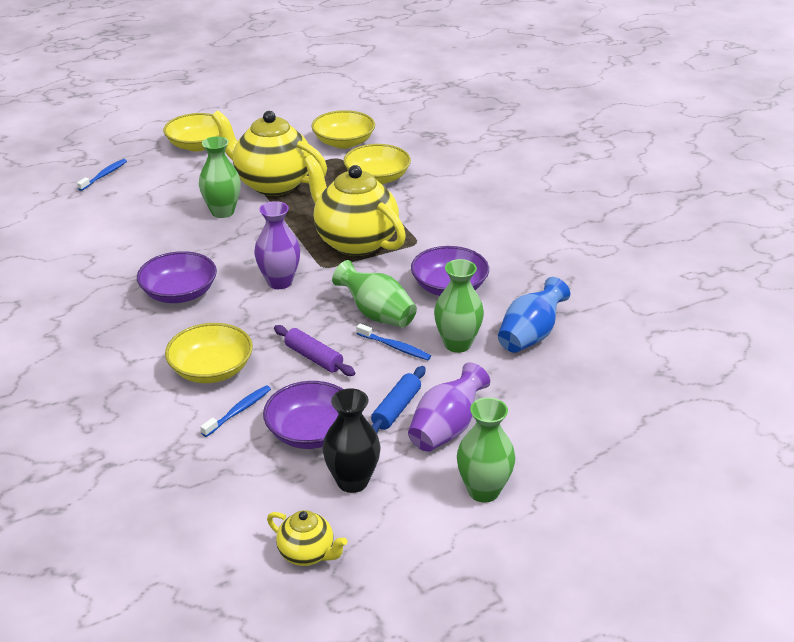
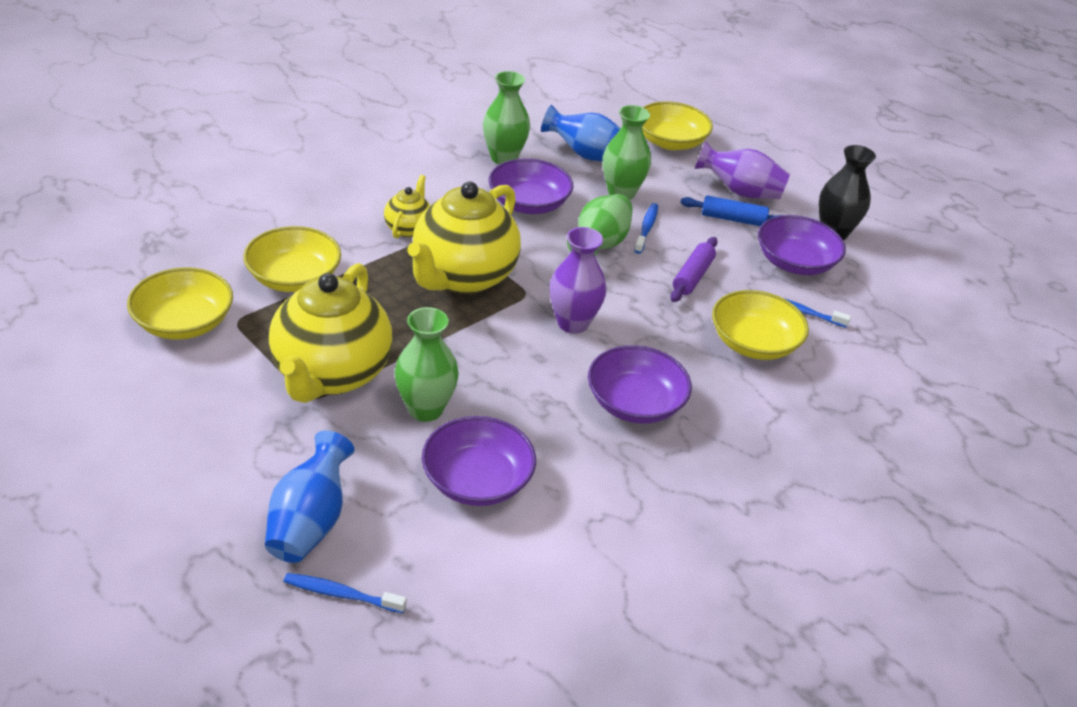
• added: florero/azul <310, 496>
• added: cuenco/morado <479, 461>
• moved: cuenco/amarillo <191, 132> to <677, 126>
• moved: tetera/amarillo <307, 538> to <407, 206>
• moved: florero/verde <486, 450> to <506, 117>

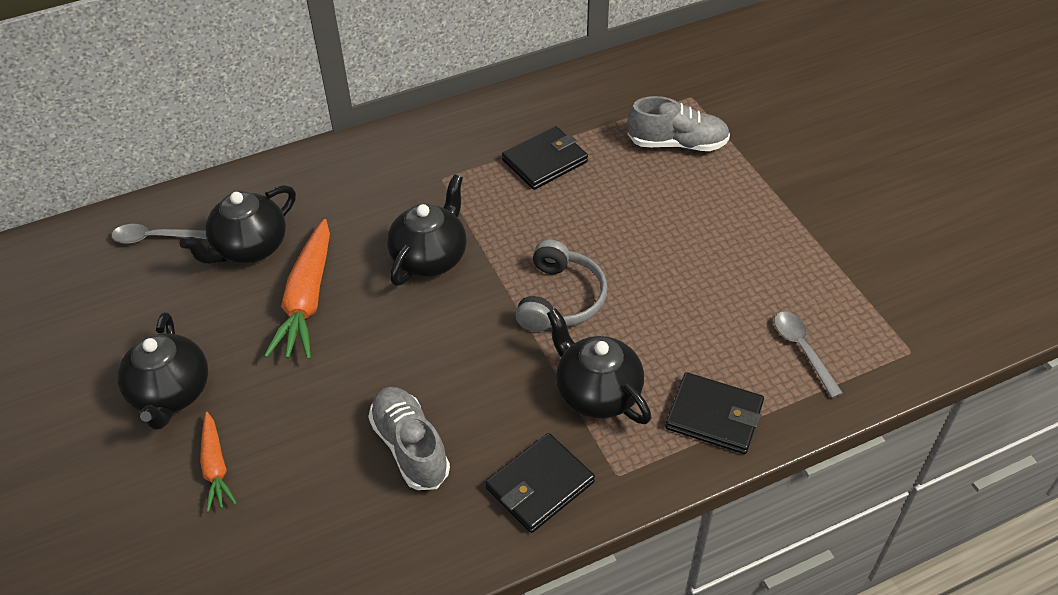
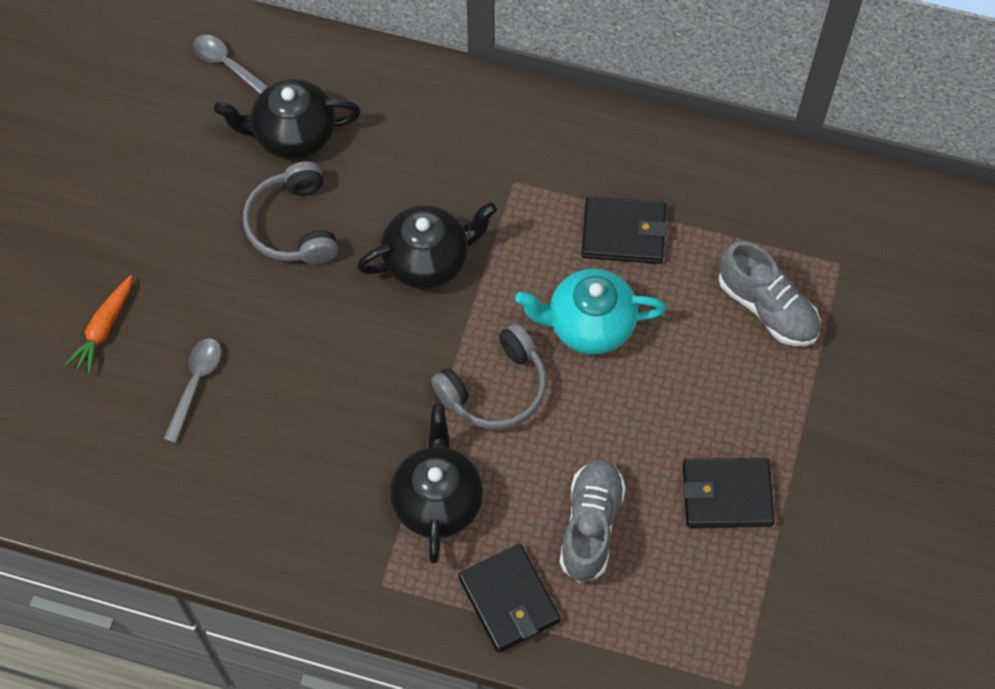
• removed: tetera/negro <162, 371>
• added: tetera/turquesa <590, 312>
• moved: zapato/gris <409, 438> to <593, 521>
• moved: cartera/negro <540, 483> to <729, 493>
• moved: cuchara/gris <808, 354> to <192, 390>
• replaced: zanahoria/naranja <297, 289> to auriculares/gris <290, 212>

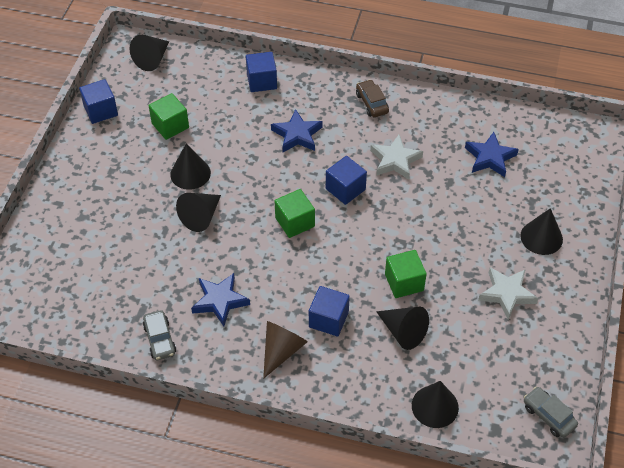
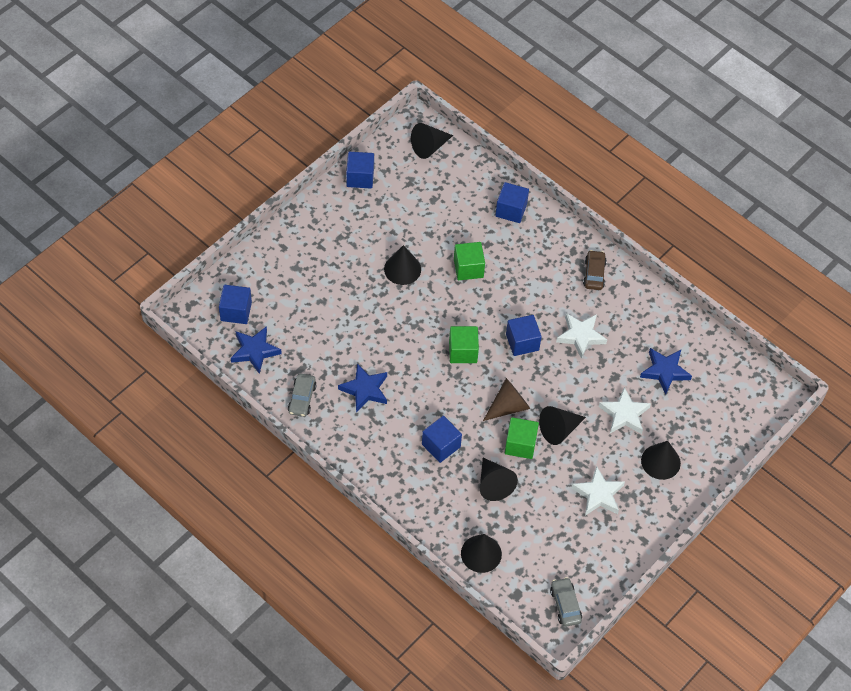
• added: cubo/azul <235, 304>
• added: estrella/blanco <625, 410>
• moved: cubo/verde <169, 116> to <469, 261>
• moved: cono/negro <198, 212> to <562, 425>
• moved: cono/marrón <285, 350> to <506, 399>
• moved: estrella/azul <297, 130> to <256, 350>

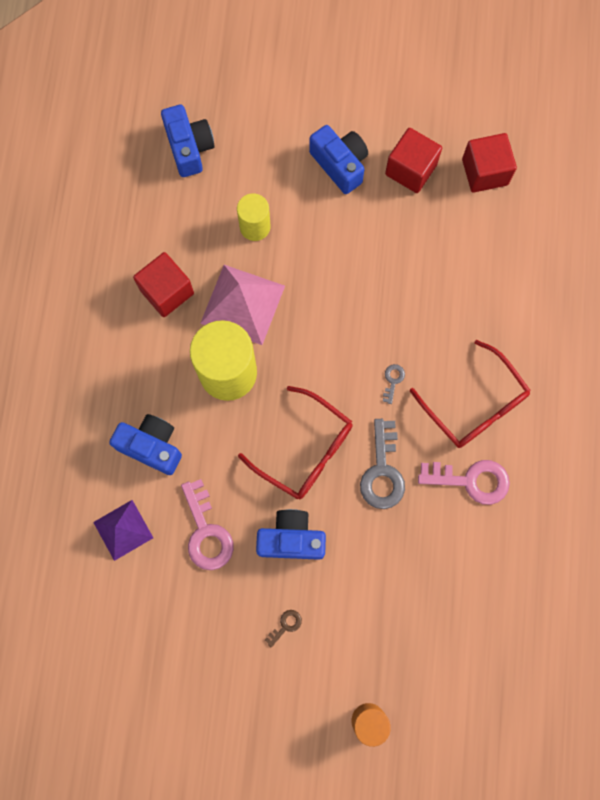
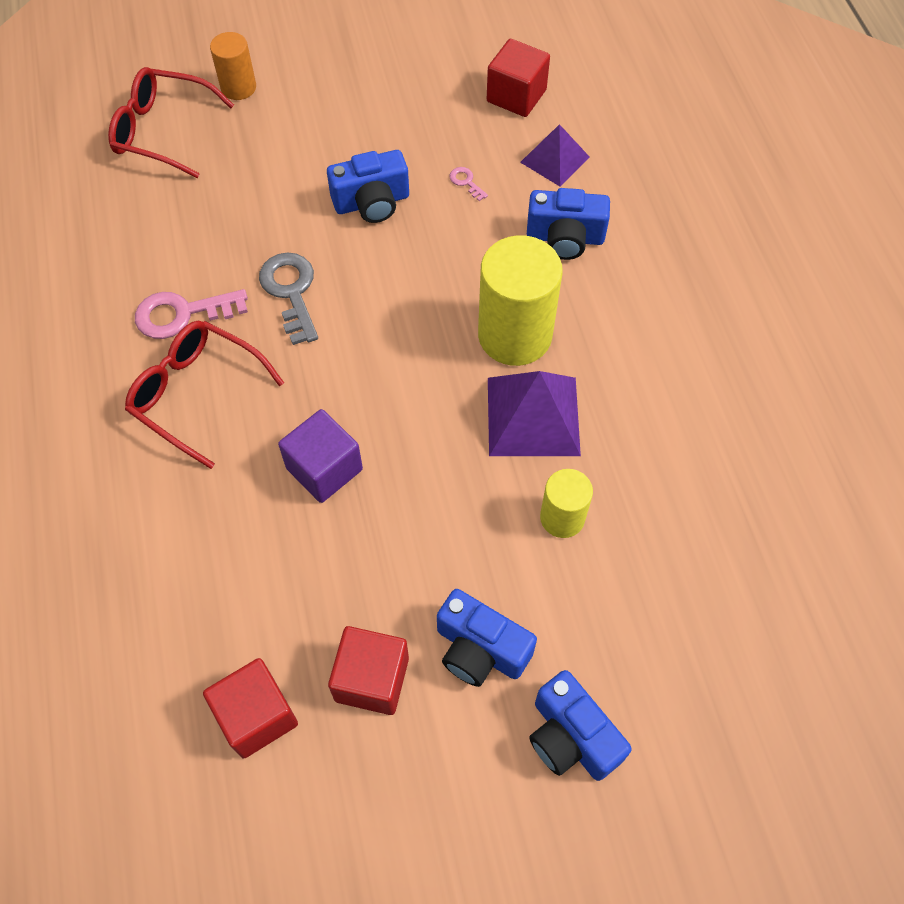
• removed: llave/marrón <283, 628>
• removed: llave/gris <394, 384>
• added: cubo/morado <320, 456>
• moved: cubo/rojo <163, 284> to <518, 78>
• moved: cámara/azul <188, 141> to <580, 725>
• moved: gafas/rojo <295, 442> to <171, 122>
• recoloured: pirámide/rosa <242, 305> to pirámide/morado <534, 413>
• resized: llave/rosa <207, 524> = <469, 184> x0.46

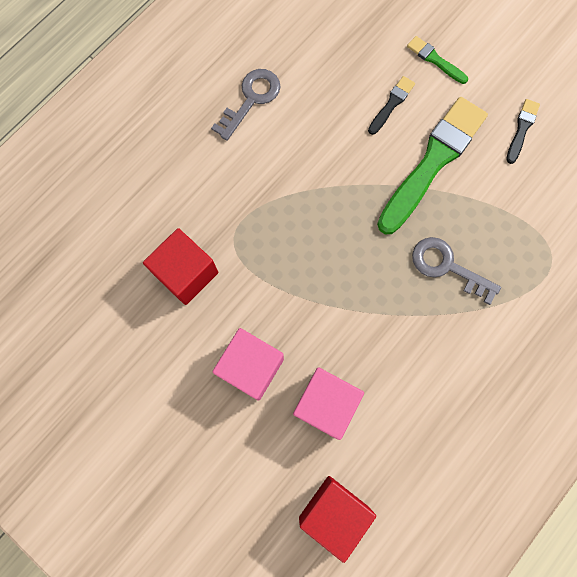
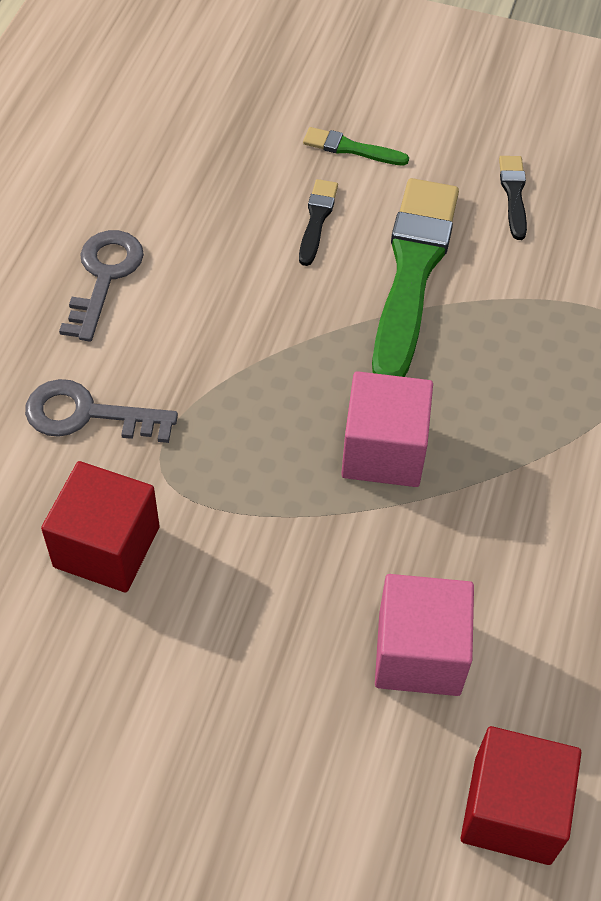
• moved: cubo/rosa <248, 364> to <387, 429>
• moved: llave/gris <456, 271> to <101, 411>

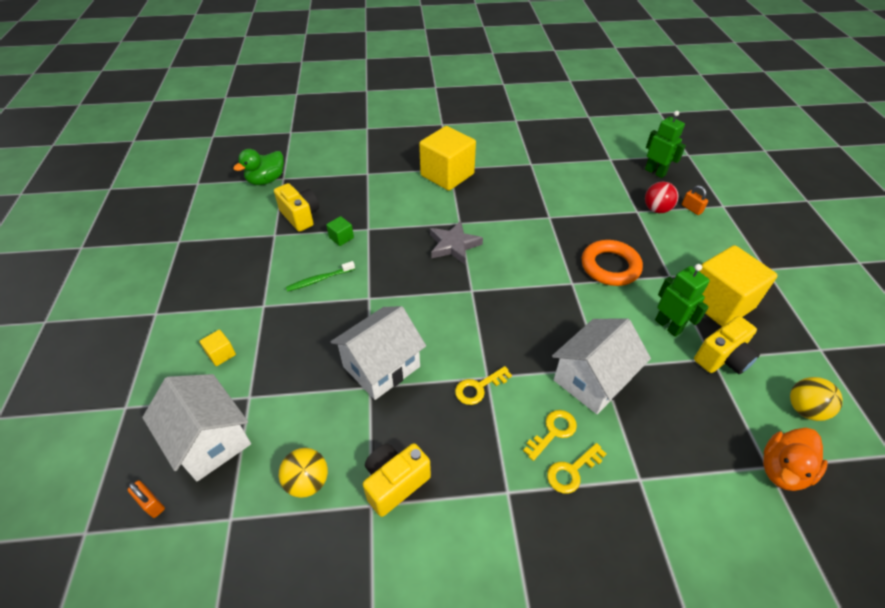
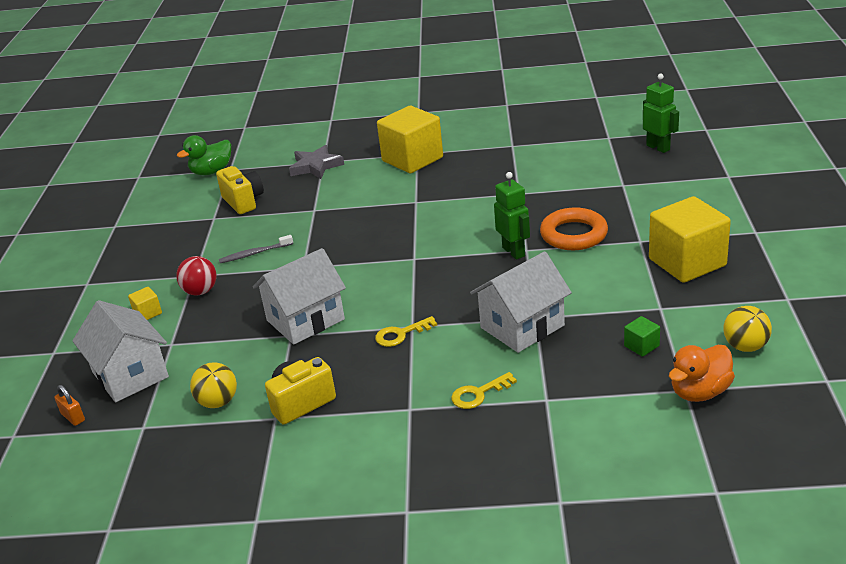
• removed: llave/amarillo <550, 435>
• removed: candado/naranja <695, 200>
• removed: cámara/amarillo <727, 345>
• moved: cubo/verde <340, 231> to <642, 336>
• moved: estrella/gris <456, 242> to <316, 162>
• moved: pelota/rojo <662, 197> to <196, 275>
• moved: robot/verde <682, 300> to <512, 216>
• recoloured: cepillo de dientes/verde <320, 276> to cepillo de dientes/gris <256, 249>

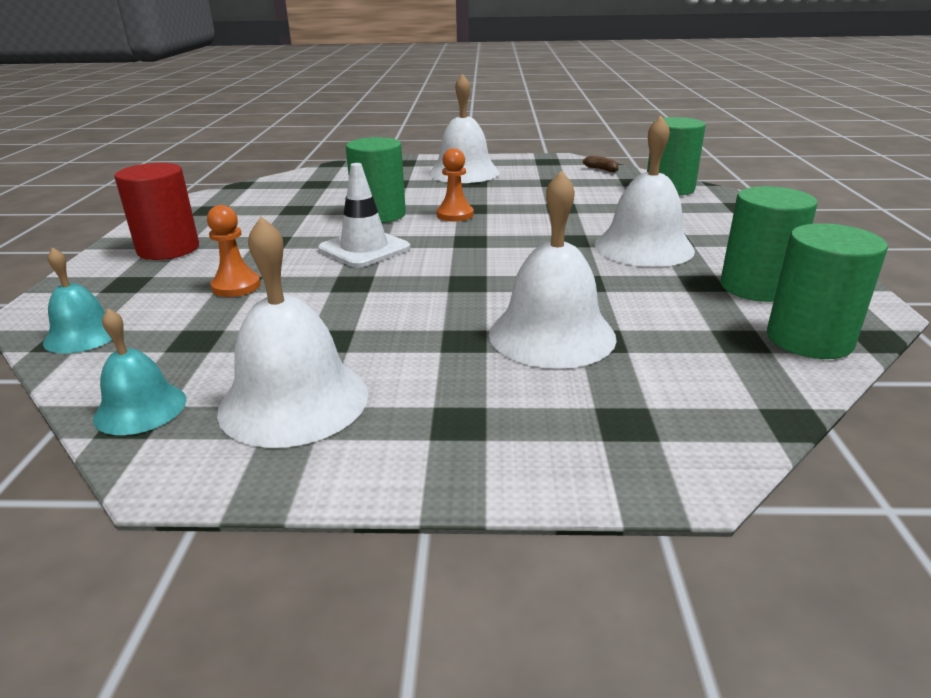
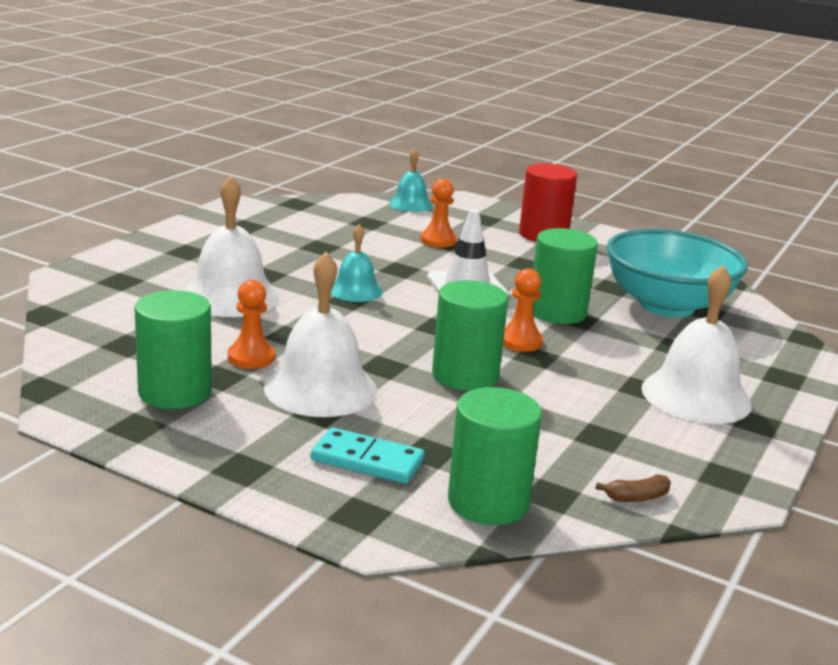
• removed: campana/blanco <292, 332>
• added: peón/naranja <251, 324>
• added: ficha de dominó/turquesa <367, 455>
• added: cuenco/turquesa <677, 273>
• moved: campana/turquesa <139, 371> to <357, 263>
• moved: cilindro/verde <827, 291> to <470, 335>

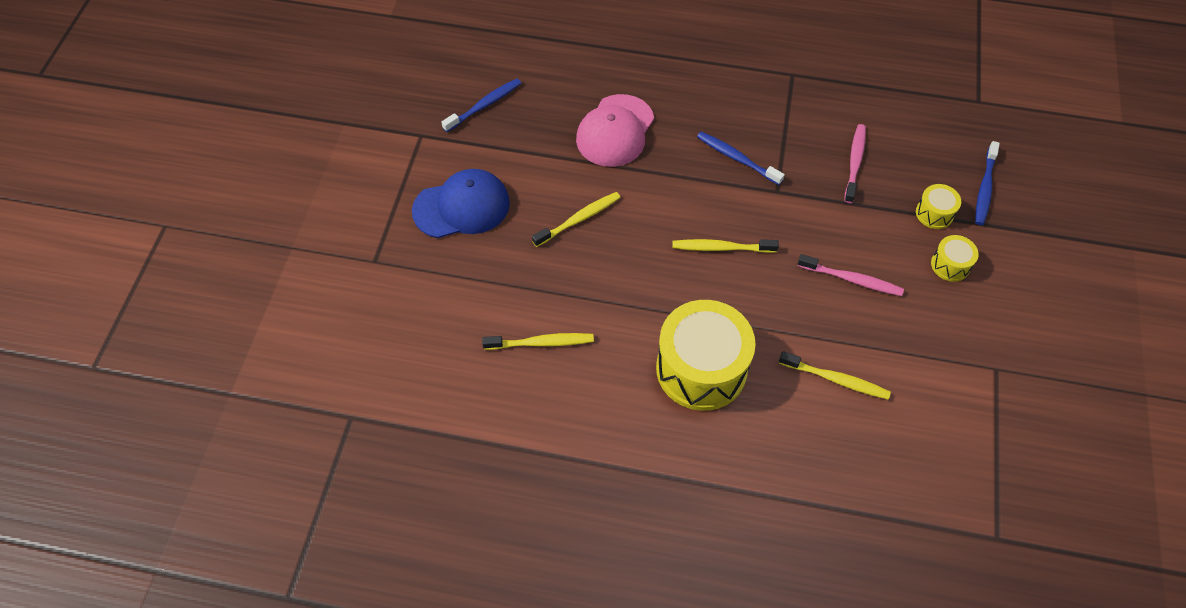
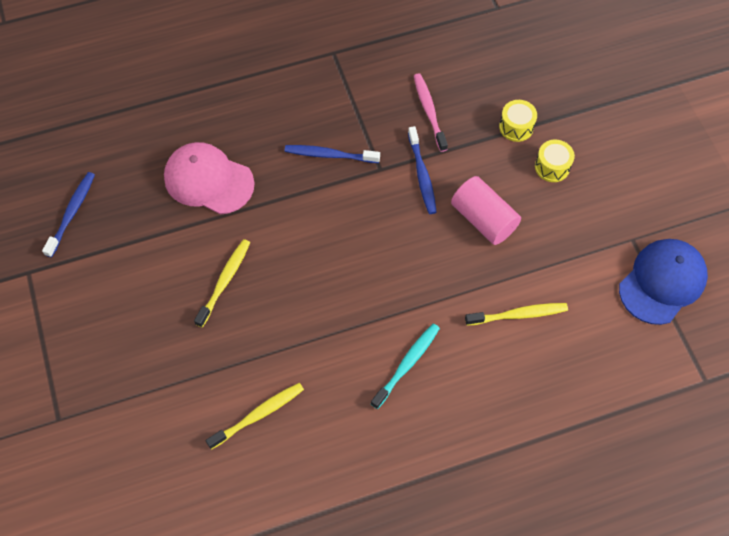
• removed: cepillo de dientes/amarillo <725, 246>
• moved: gorra/azul <461, 203> to <663, 282>
• moved: cepillo de dientes/azul <987, 183> to <422, 170>
• replaced: tambor/amarillo <705, 355> to cepillo de dientes/turquesa <405, 366>
• replaced: cepillo de dientes/rosa <851, 275> to cilindro/rosa <486, 210>
• turned: gorra/rosa <615, 130> = <209, 178> 120 degrees clockwise

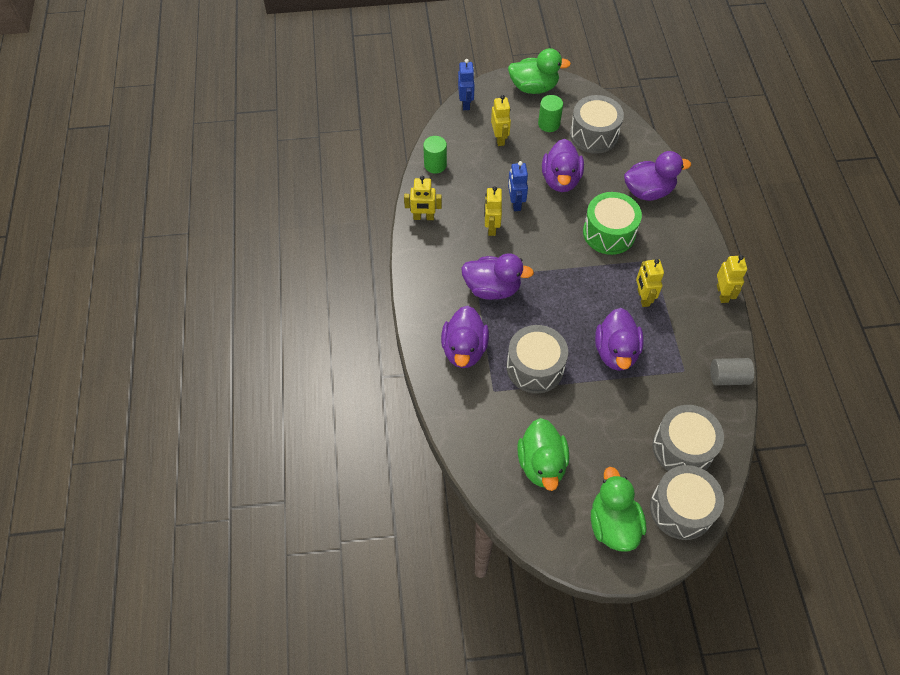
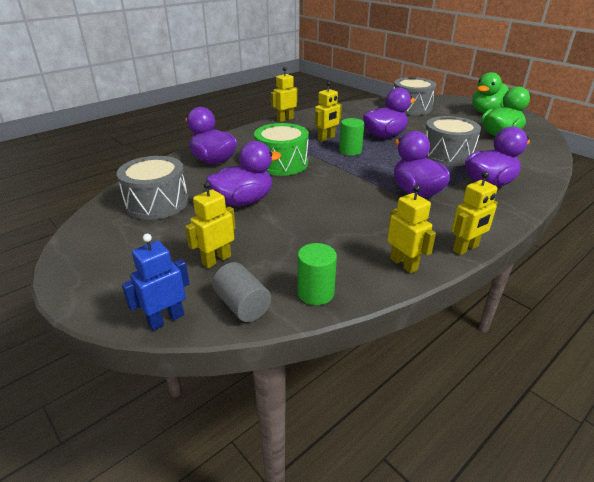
• removed: pato/verde <539, 71>
• removed: robot/azul <518, 186>
• removed: tambor/gris <687, 502>
• moved: robot/amarillo <493, 211> to <475, 213>
• moved: cilindro/verde <550, 113> to <351, 137>
• moved: cilindro/gris <732, 371> to <241, 292>

